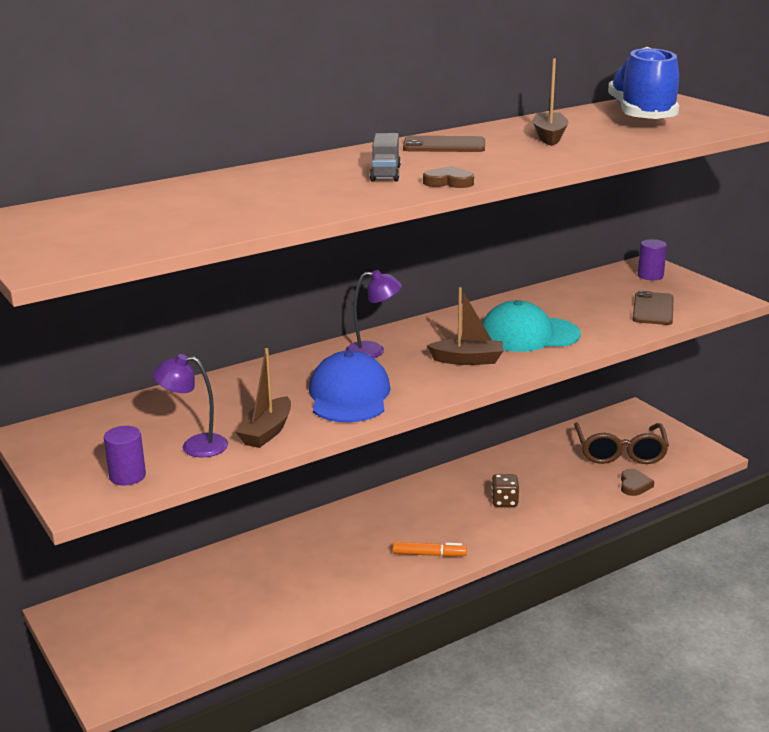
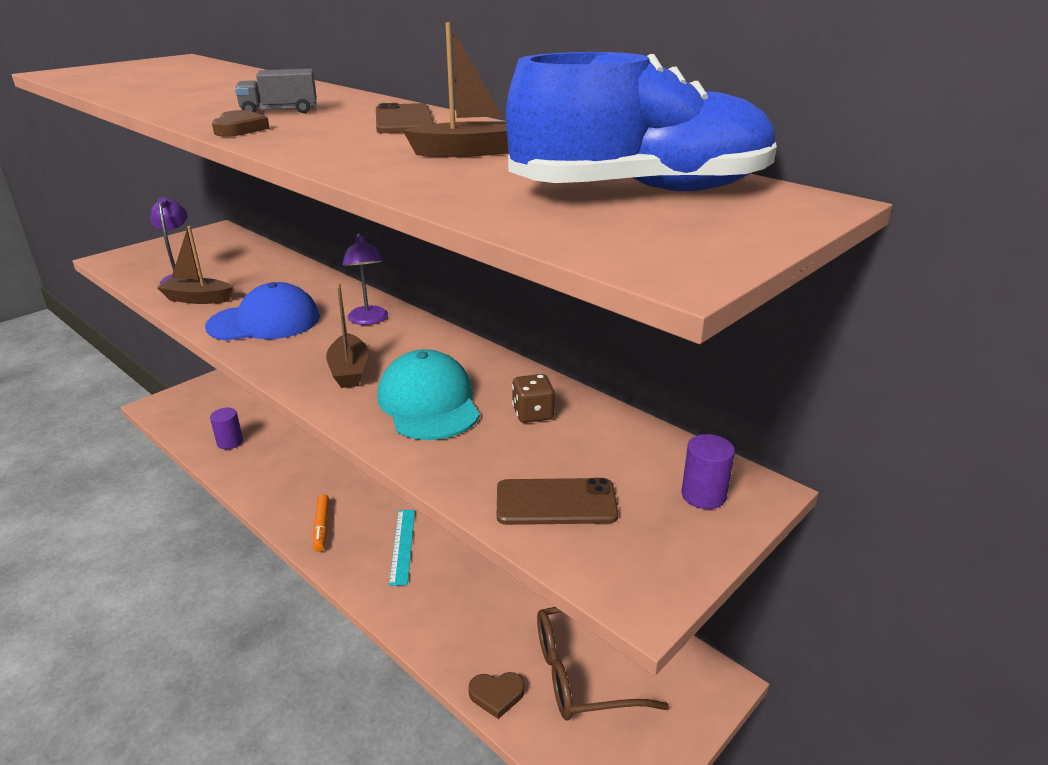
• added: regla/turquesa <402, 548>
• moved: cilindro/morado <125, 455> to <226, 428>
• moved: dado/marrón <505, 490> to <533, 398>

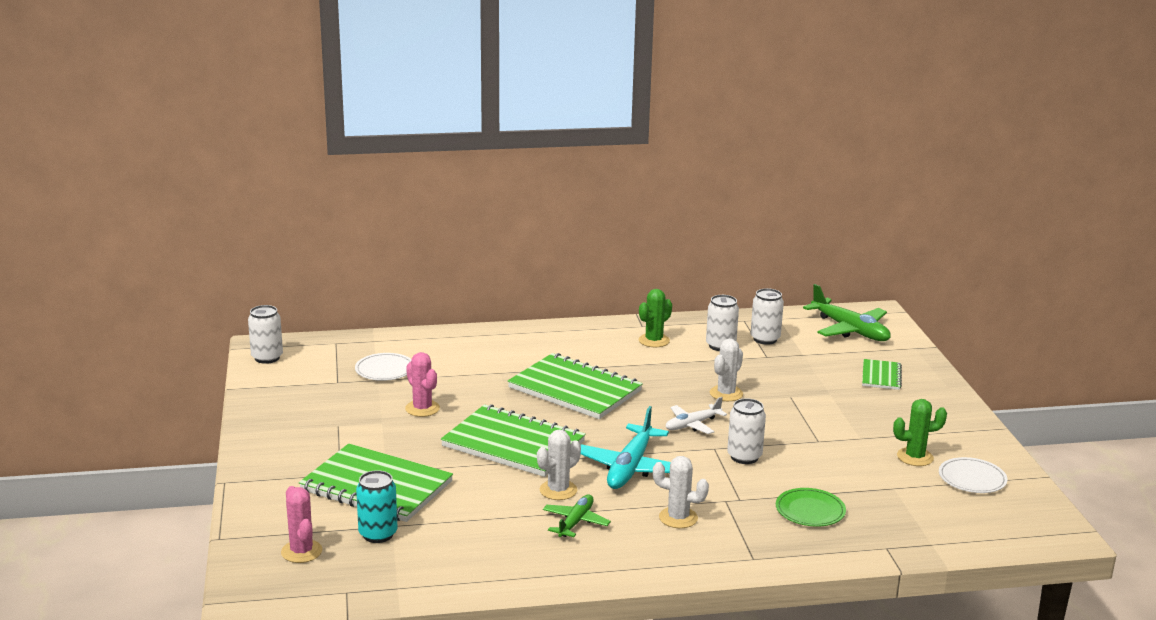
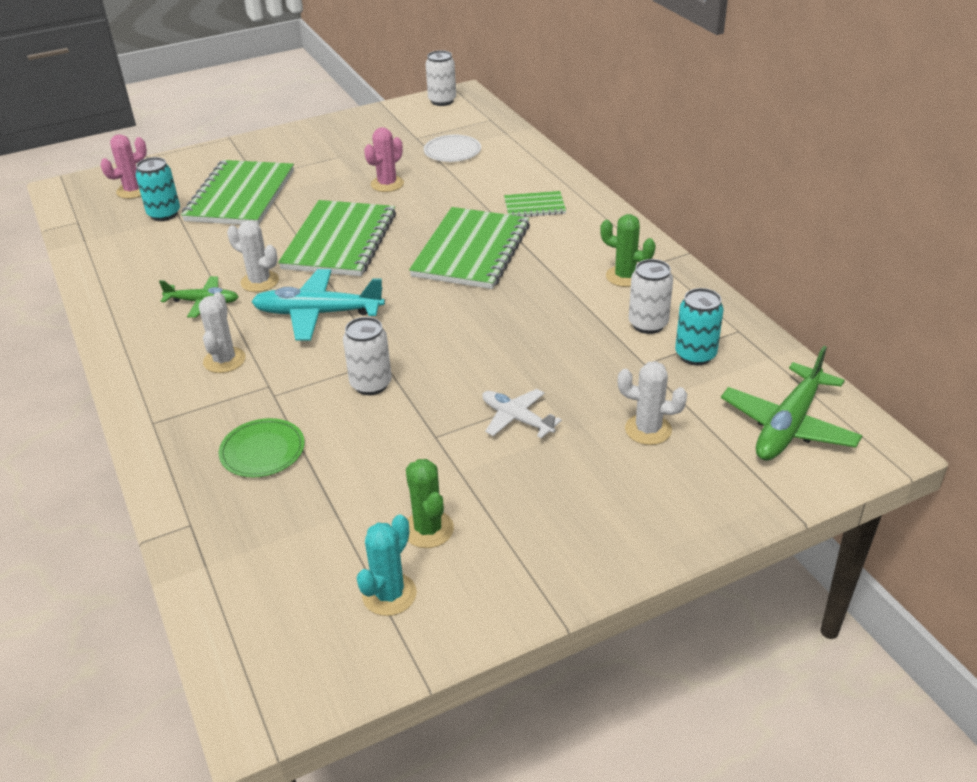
• moved: avión/blanco <696, 415> to <522, 413>
• moved: cactus/blanco <726, 370> to <652, 403>
• moved: cuaderno/verde <882, 374> to <535, 204>
• replaced: plato/blanco <973, 475> to cactus/turquesa <387, 565>
• recoloured: lata/blanco <767, 316> to lata/turquesa <699, 326>

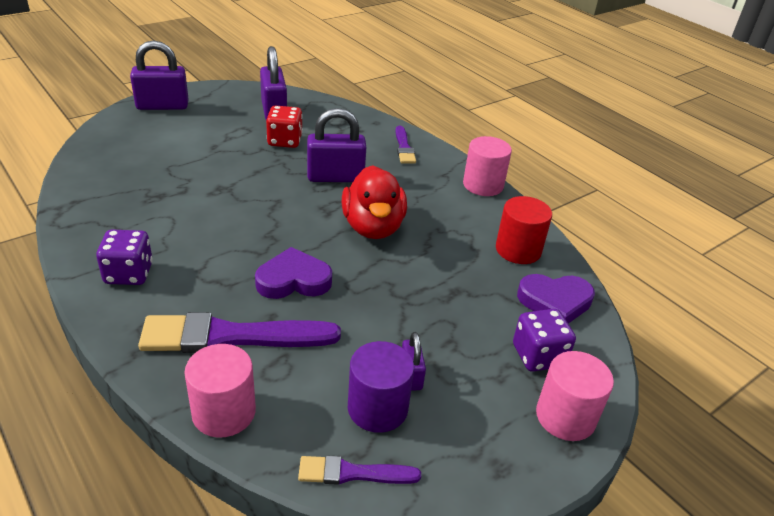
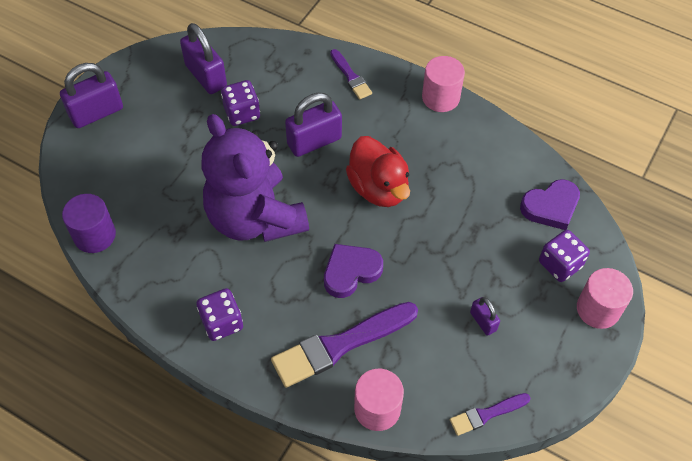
• removed: cilindro/rojo <524, 230>
• added: osito/morado <255, 178>
• moved: cilindro/morado <381, 387> to <89, 223>
• recoloured: dado/rojo <284, 126> to dado/morado <240, 103>

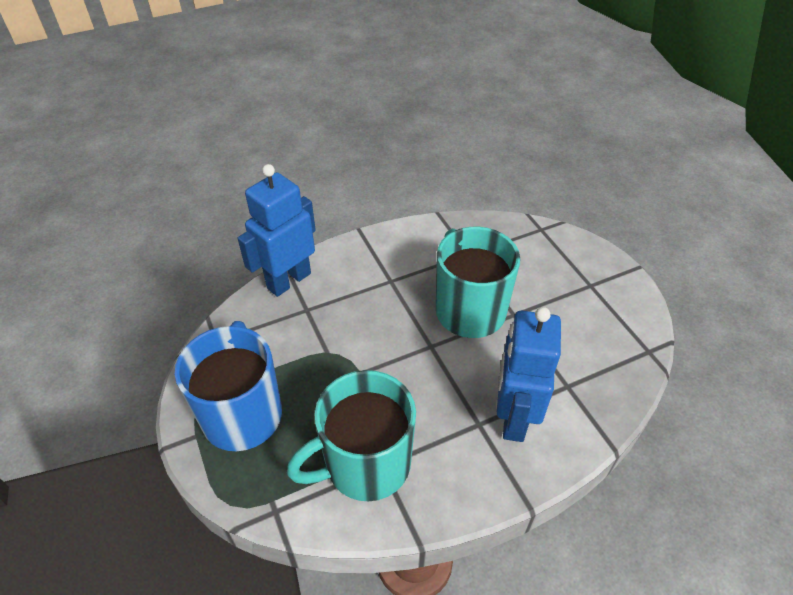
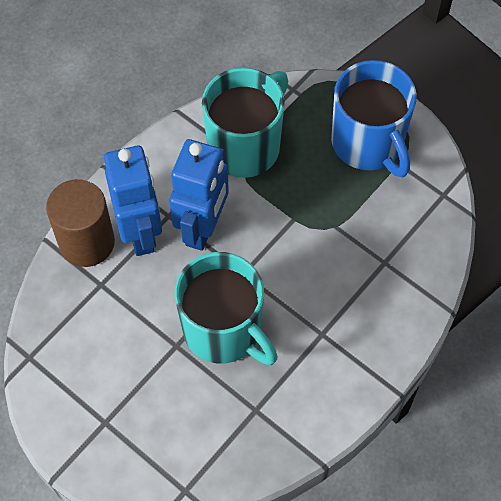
• added: cilindro/marrón <80, 223>
• moved: robot/azul <277, 230> to <199, 195>

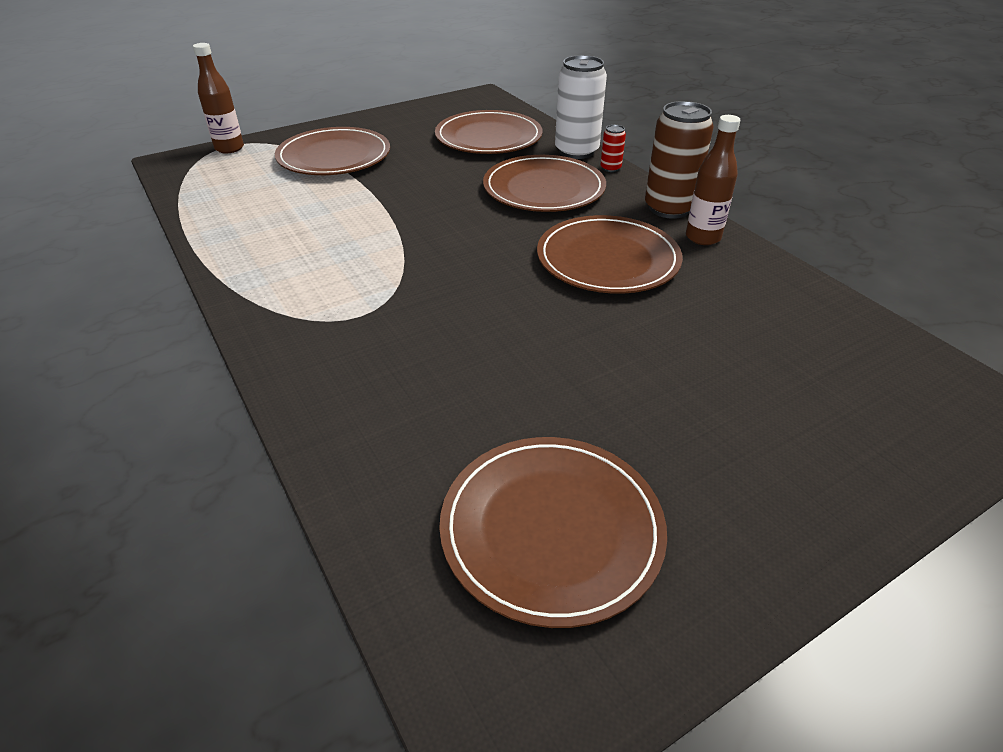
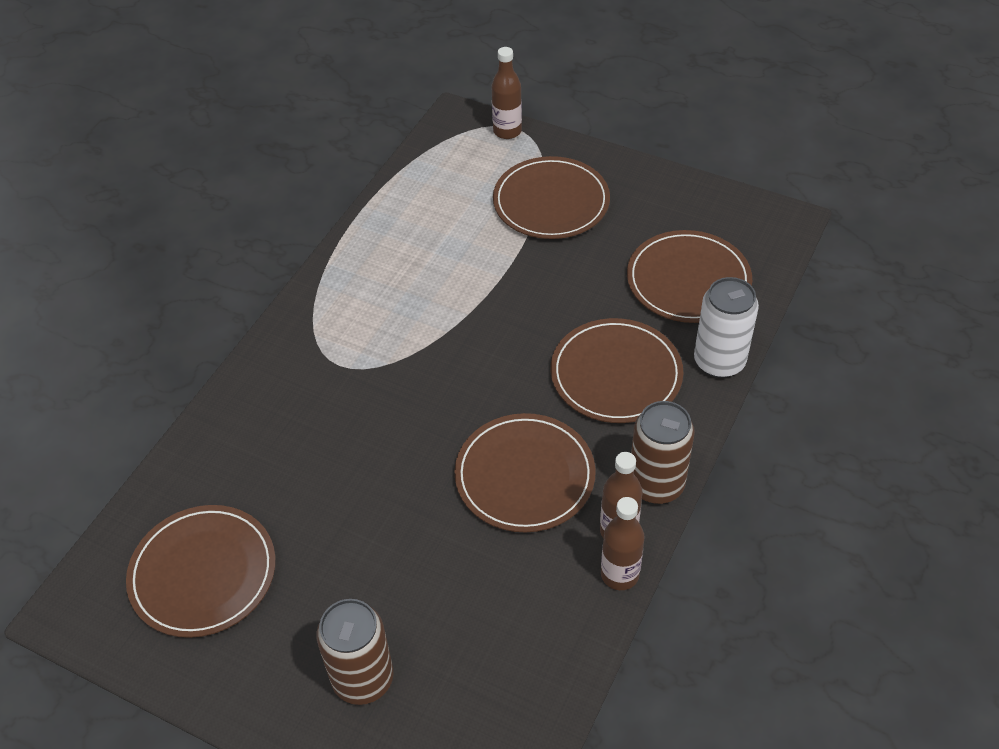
• removed: lata/rojo <613, 148>
• added: lata/marrón <355, 652>
• added: botella/marrón <623, 543>

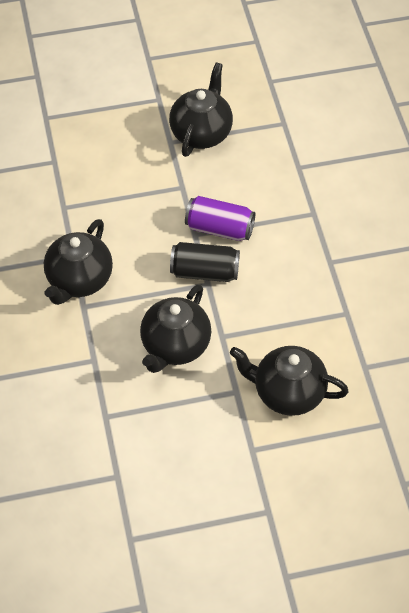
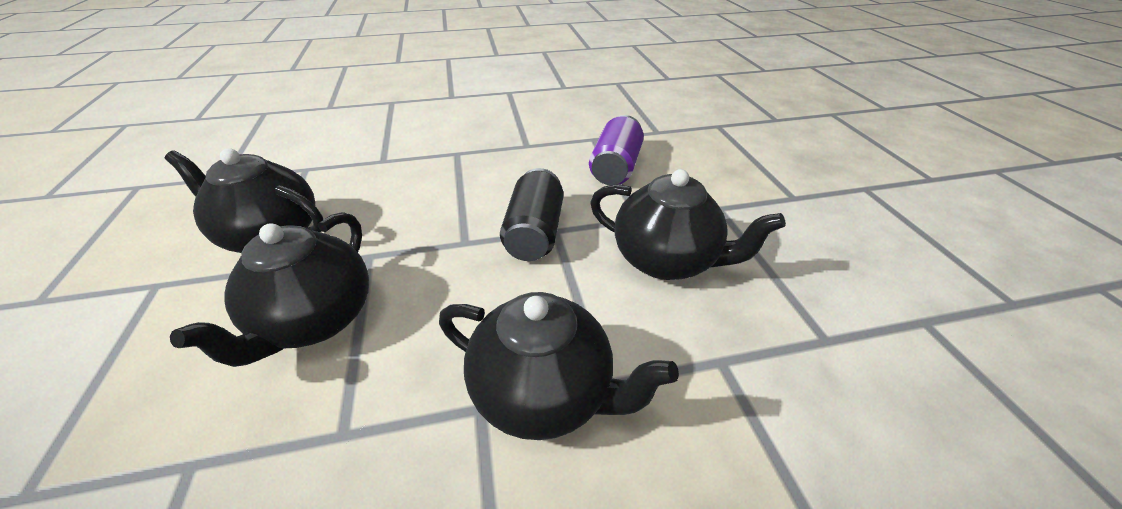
• moved: lata/morado <220, 218> to <616, 150>
• moved: tetera/negro <289, 381> to <269, 289>

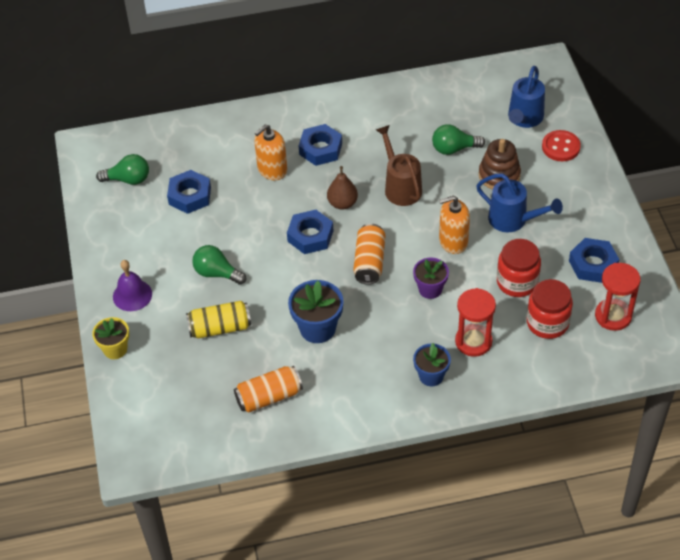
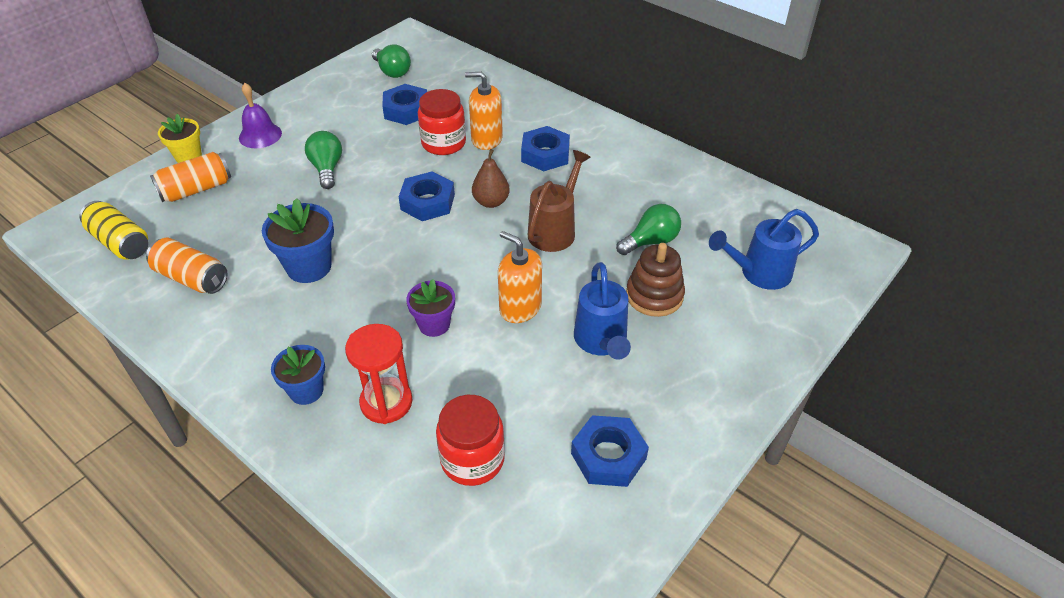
• removed: botón/rojo <561, 145>
• removed: reloj de arena/rojo <617, 297>
• moved: lata/amarillo <218, 319> to <114, 230>
• moved: lata/naranja <369, 254> to <190, 177>
• moved: tarro/rojo <519, 268> to <442, 122>
• turned: bombilla/verde <458, 139> = <648, 229> 105 degrees clockwise

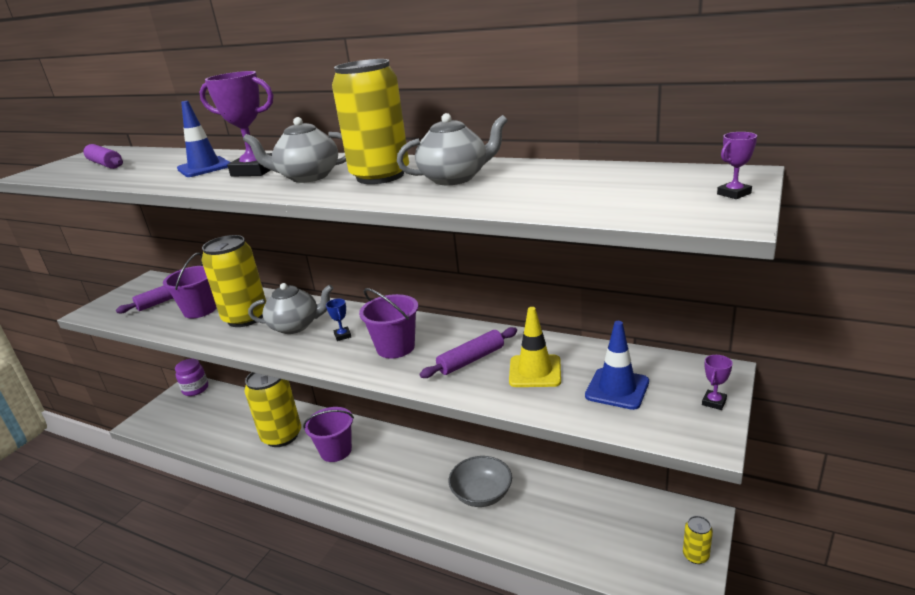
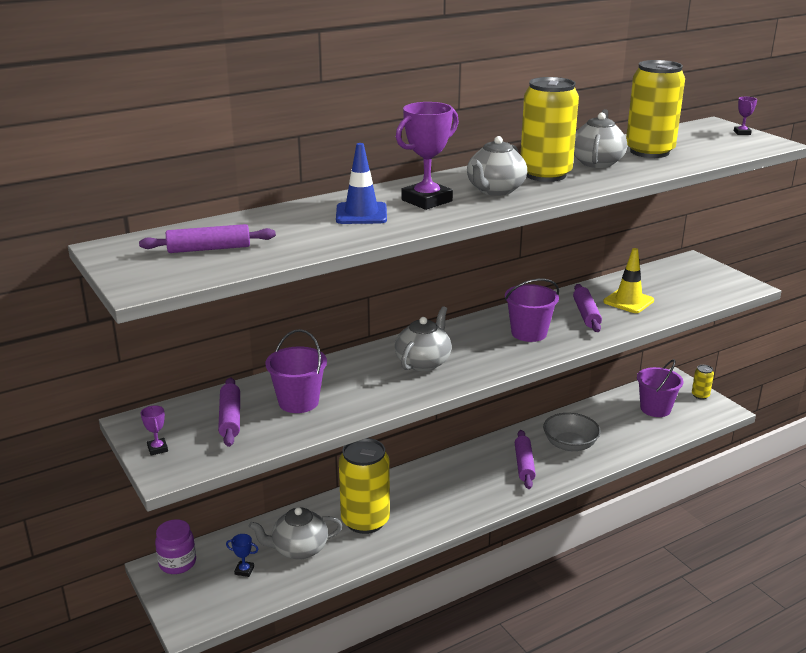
• removed: cono de tráfico/azul <617, 365>
• added: tetera/gris <295, 533>
• added: rodillo/morado <525, 459>
• moved: lata/amarillo <233, 281> to <655, 109>
• moved: balde/morado <328, 434> to <660, 388>
• moved: trofeo/azul <338, 320> to <242, 555>
• moved: trofeo/morado <717, 382> to <154, 430>

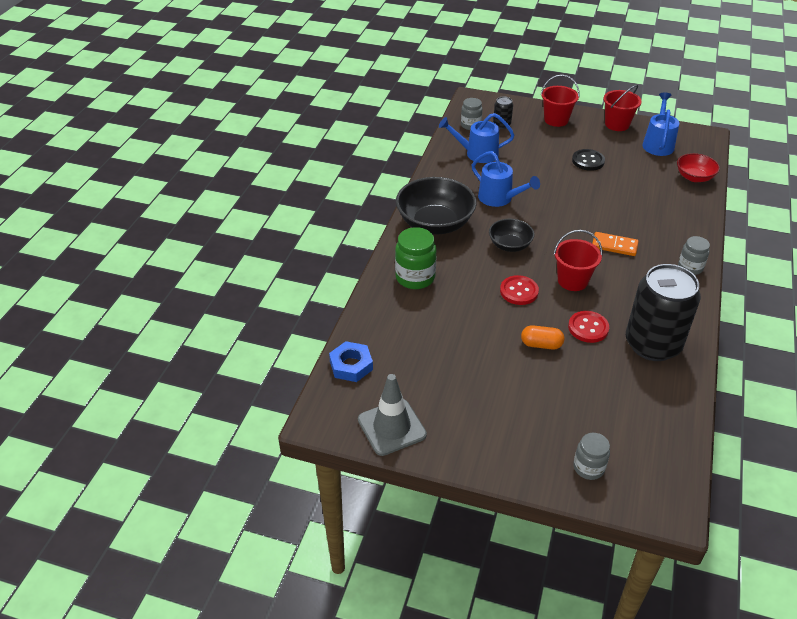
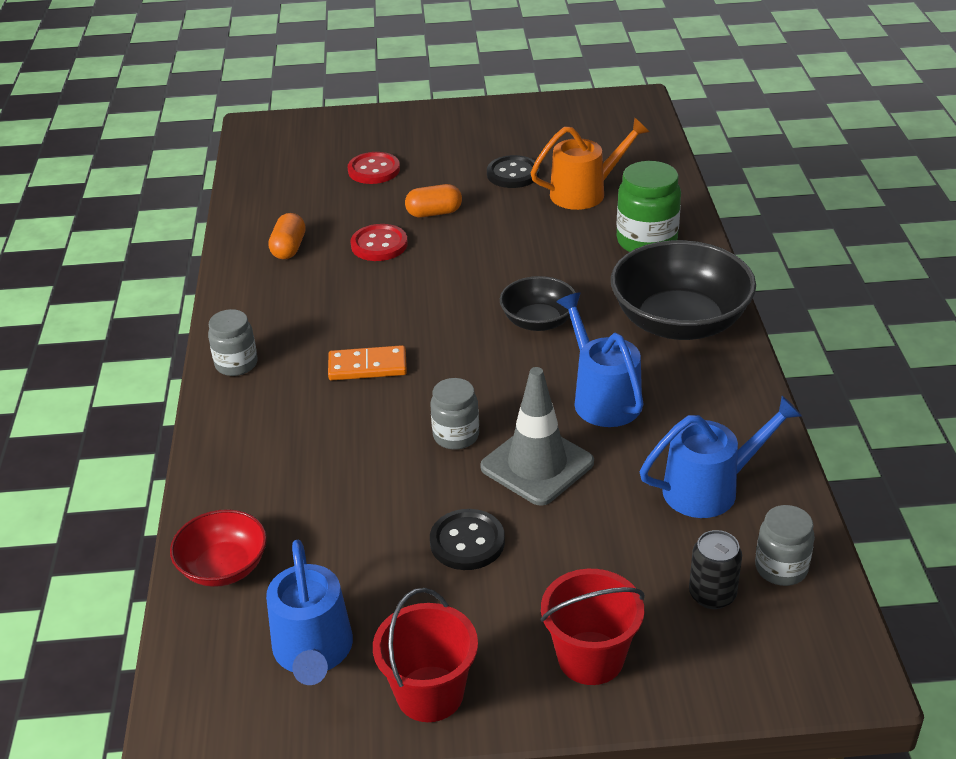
• removed: tuerca/azul <351, 361>
• removed: balde/rojo <578, 260>
• added: botón/negro <513, 171>
• added: regadera/naranja <590, 163>
• moved: cono de tráfico/gris <392, 415> to <537, 436>
• moved: botón/rojo <519, 290> to <374, 168>
• moved: tarro/gris <591, 456> to <454, 414>
• replaced: lata/negro <663, 312> to cápsula/naranja <287, 236>
• turned: regadera/azul <506, 179> = <600, 359> 45 degrees clockwise

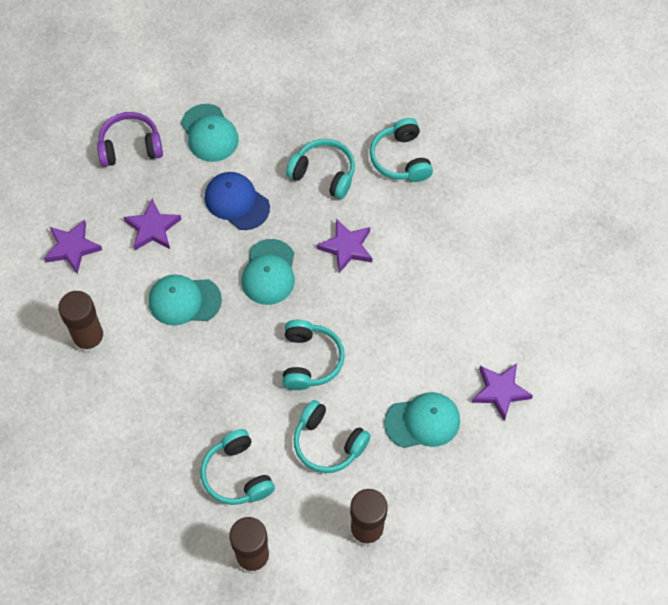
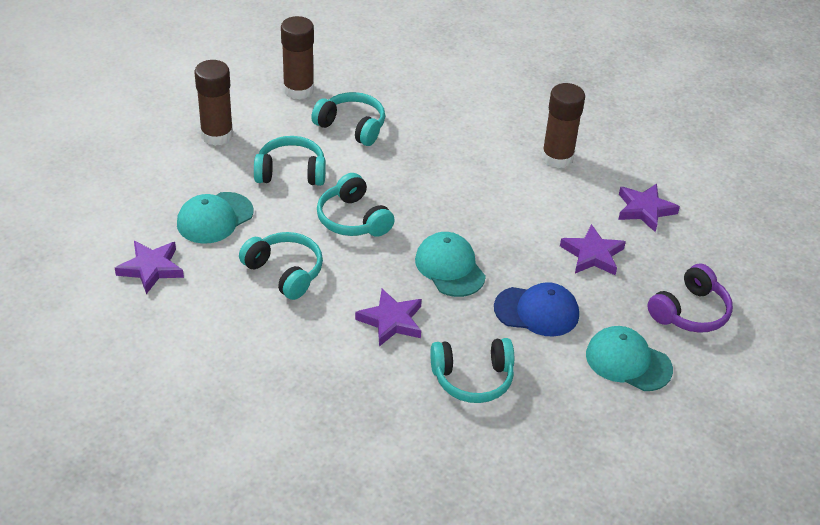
• removed: gorra/turquesa <185, 300>
• moved: auriculares/turquesa <401, 150> to <281, 266>

